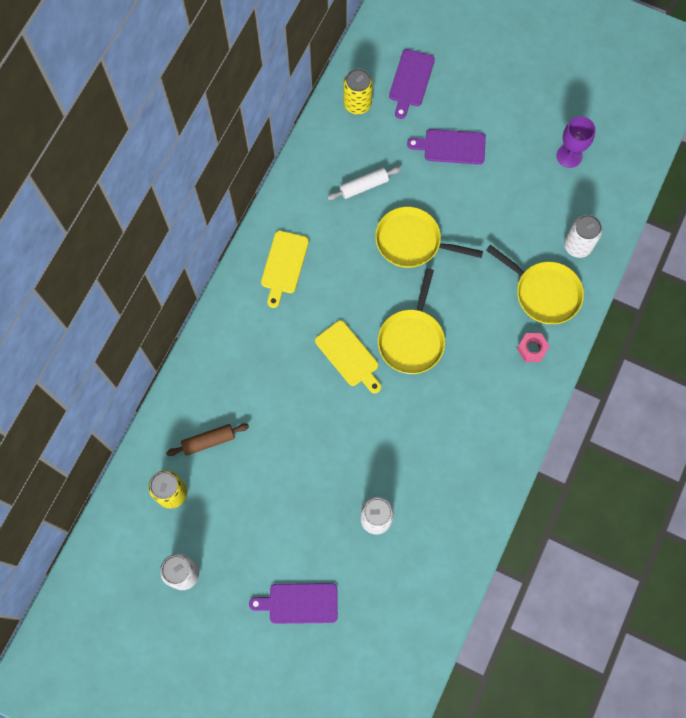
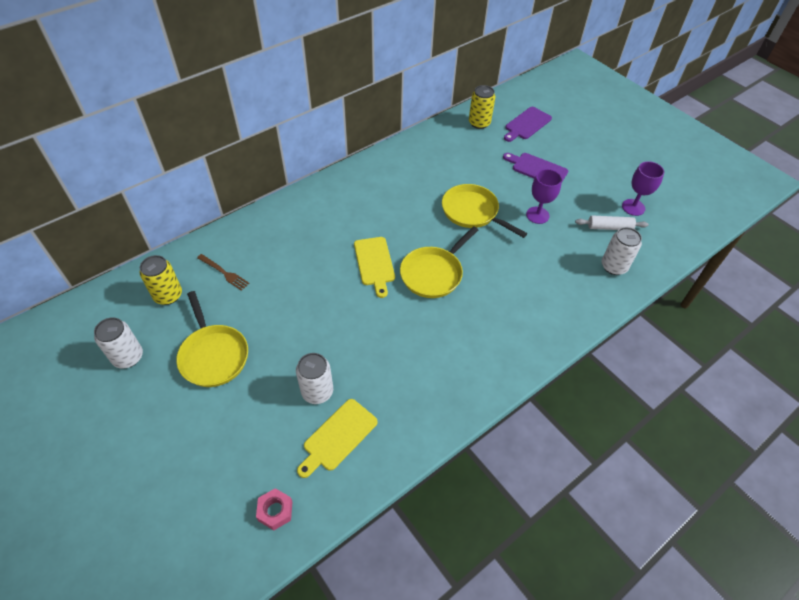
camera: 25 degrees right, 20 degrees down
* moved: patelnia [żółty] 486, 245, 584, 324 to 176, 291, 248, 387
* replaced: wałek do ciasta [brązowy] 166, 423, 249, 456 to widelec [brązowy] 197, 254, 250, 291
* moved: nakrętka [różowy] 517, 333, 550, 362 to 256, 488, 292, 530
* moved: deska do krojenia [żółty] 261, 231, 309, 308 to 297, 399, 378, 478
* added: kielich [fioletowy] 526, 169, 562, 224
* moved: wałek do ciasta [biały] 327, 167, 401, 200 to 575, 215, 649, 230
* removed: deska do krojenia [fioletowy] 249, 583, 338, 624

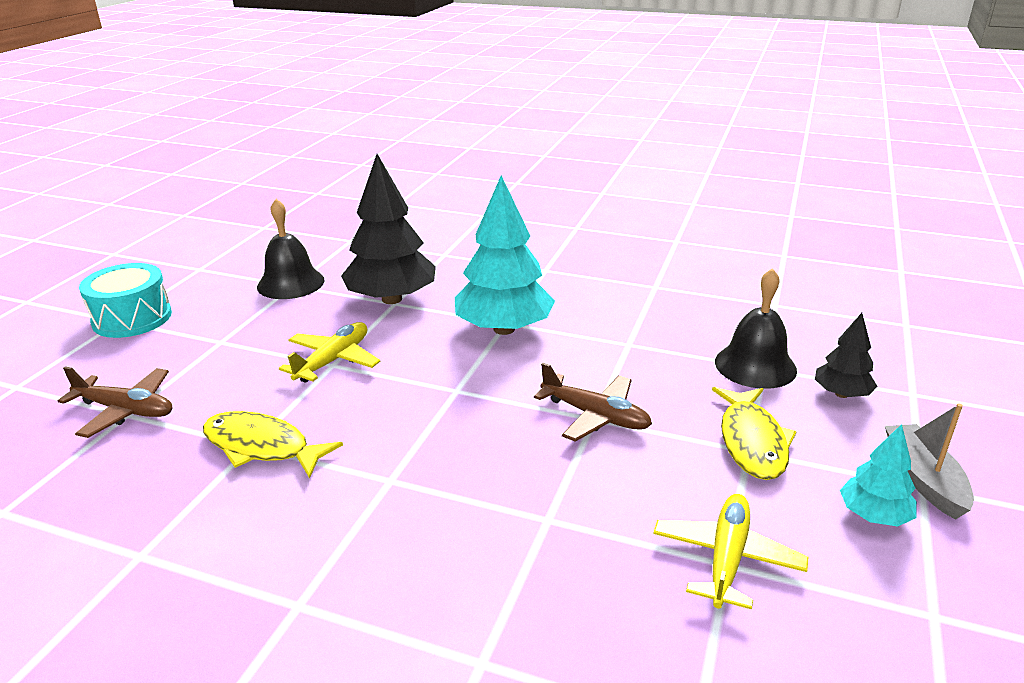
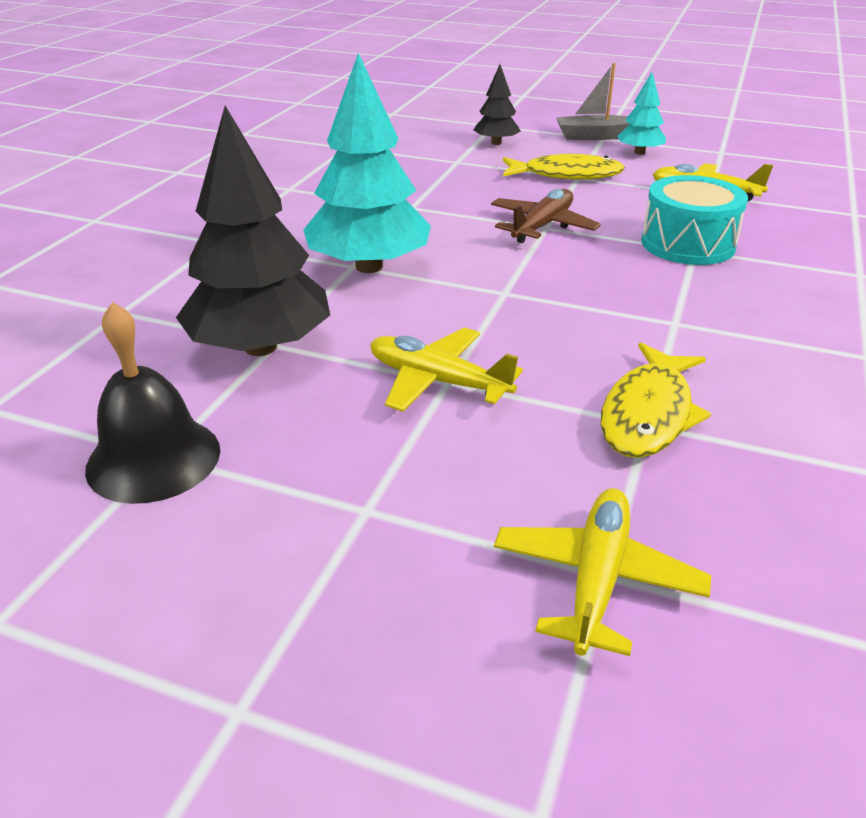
camera: 90 degrees left, 5 degrees up
* recoloured: samolot [brązowy] 58, 366, 173, 438 to samolot [żółty] 494, 488, 711, 656
* moved: bęben [turkusowy] 79, 263, 172, 338 to 641, 175, 748, 265
* removed: dzwonek [czarny] 715, 268, 797, 389

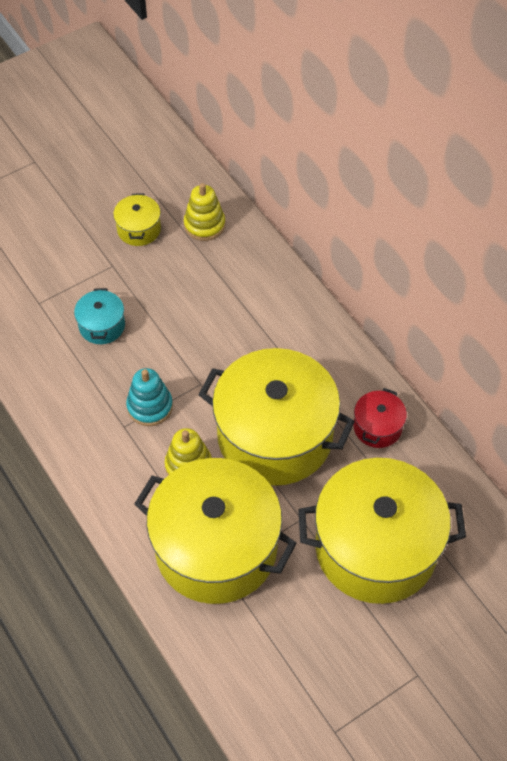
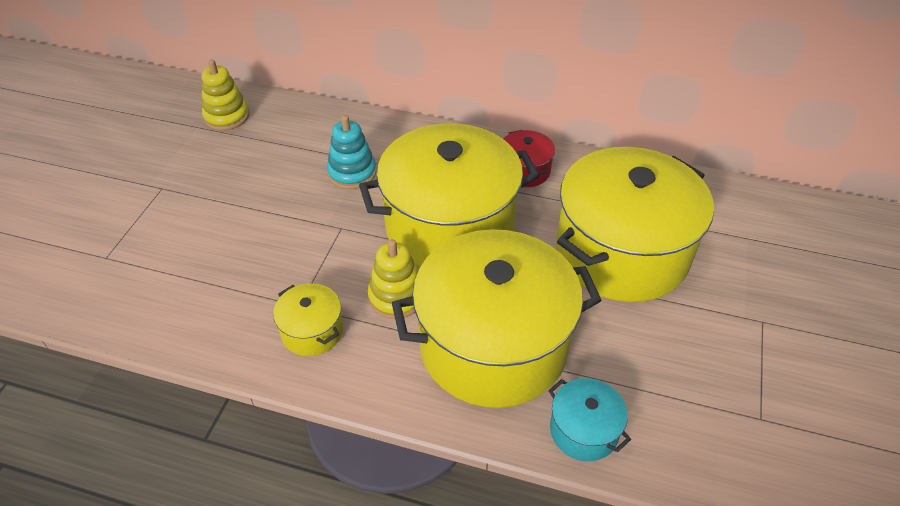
camera: 40 degrees left, 10 degrees down
* moved: garnek [żółty] 113, 193, 161, 246 to 273, 283, 343, 356
* moved: zabawka nakładanka [turkusowy] 126, 368, 173, 426 to 327, 115, 376, 189
* moved: garnek [turkusowy] 74, 288, 125, 344 to 548, 378, 631, 461

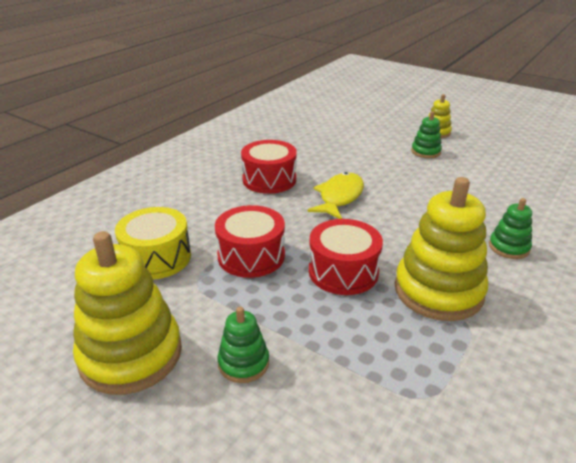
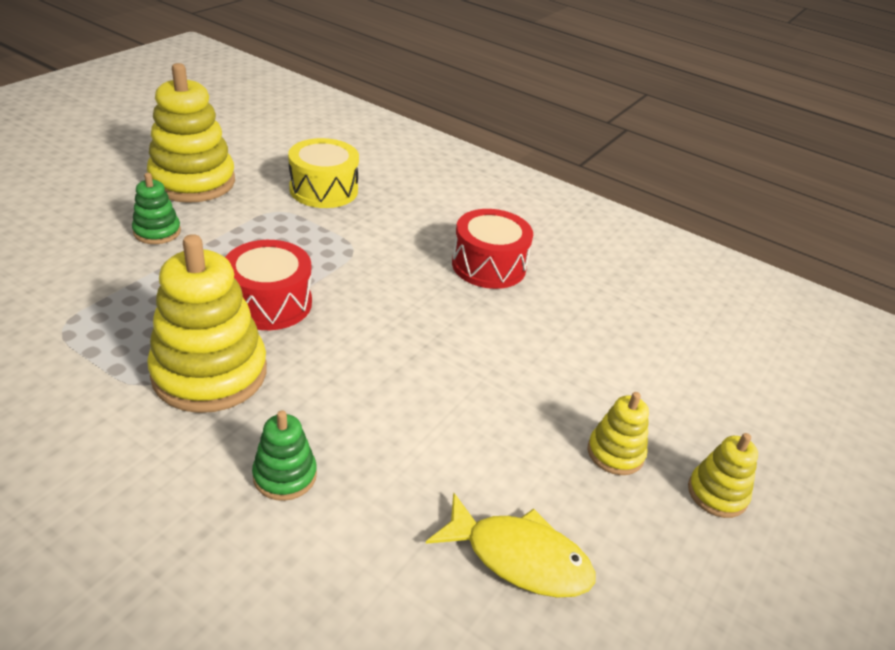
camera: 85 degrees right, 5 degrees up
* moved: ryba [żółty] 307, 172, 364, 219 to 426, 493, 596, 598
* recoloured: zabawka nakładanka [zielony] 411, 111, 442, 158 to zabawka nakładanka [żółty] 588, 392, 649, 475
* removed: bęben [czerwony] 215, 205, 285, 278

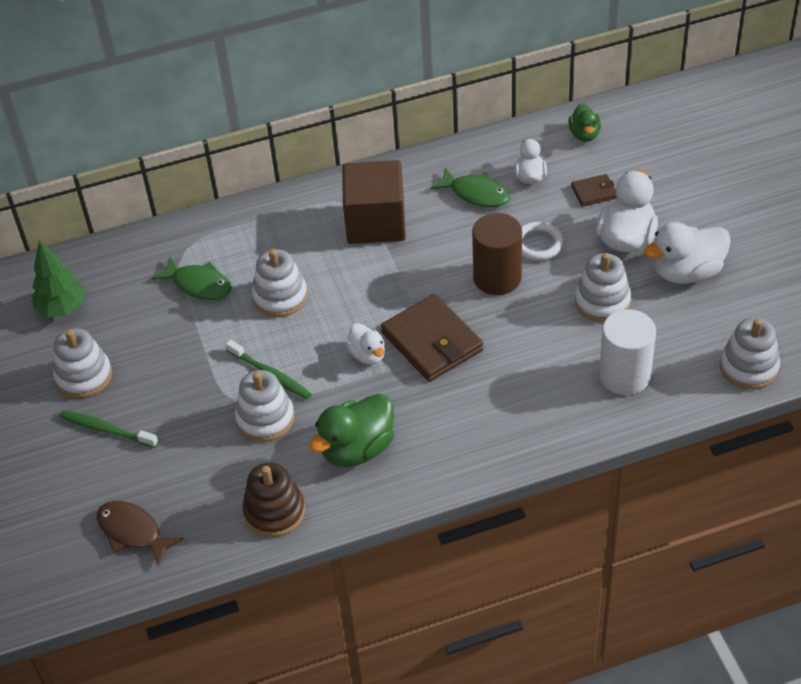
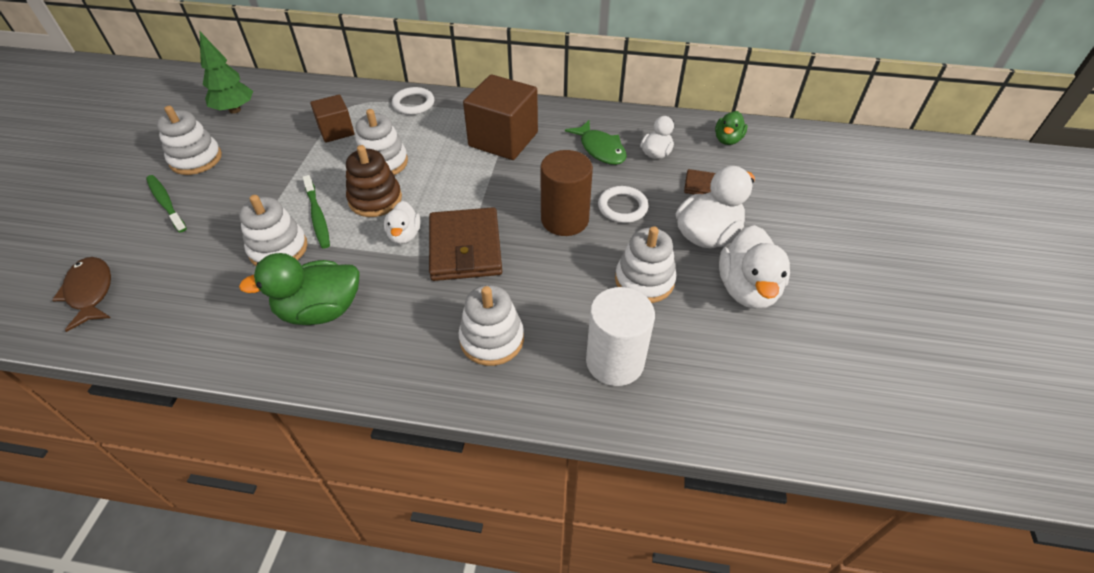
camera: 25 degrees right, 0 degrees up
* replaced: ryba [zielony] 151, 257, 232, 300 to sześcian [brązowy] 310, 95, 355, 143
* moved: zabawka nakładanka [brązowy] 242, 463, 305, 537 to 346, 145, 402, 217
* added: pierścień [biały] 392, 87, 434, 115
* moved: zabawka nakładanka [biały] 720, 318, 780, 390 to 459, 285, 524, 366
* turned: kaczka [biały] 644, 222, 731, 284 = 719, 225, 790, 309 90 degrees counterclockwise

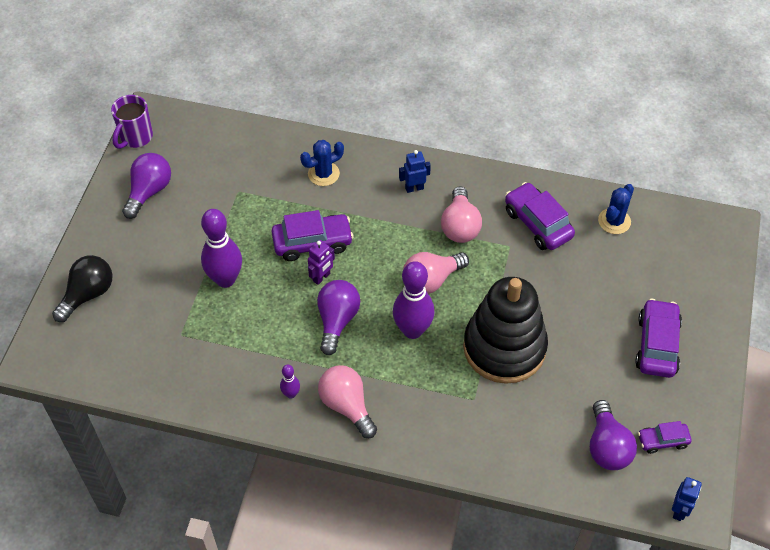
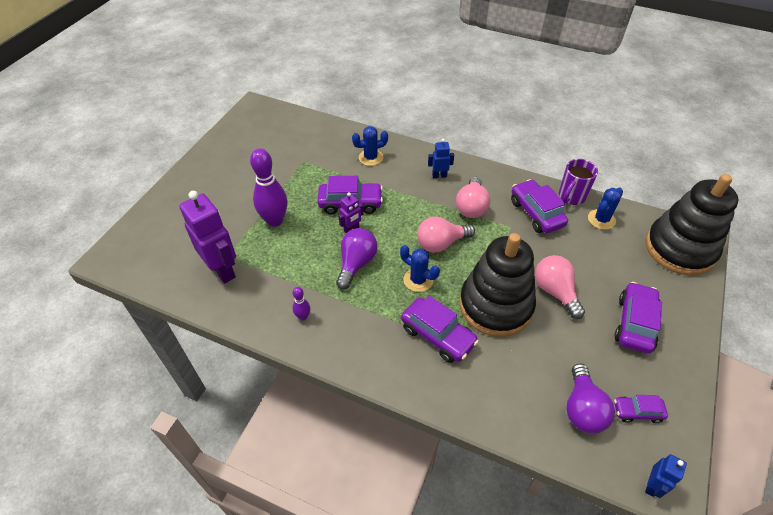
camera: 10 degrees right, 5 degrees down
* added: robot [fioletowy] 179, 191, 236, 284
* replaced: kręgiel [fioletowy] 393, 261, 435, 339 to kaktus [niebieski] 400, 245, 440, 292
* added: samochód [fioletowy] 401, 296, 479, 363
* moved: żarówka [różowy] 318, 365, 377, 438 to 535, 255, 585, 319
* moved: kubek [fioletowy] 111, 95, 153, 149 to 559, 159, 598, 205
* added: zabawka nakładanka [czarny] 646, 174, 739, 275
* removed: żarówka [czarny] 52, 255, 113, 322
* removed: żarówka [fioletowy] 122, 153, 171, 219

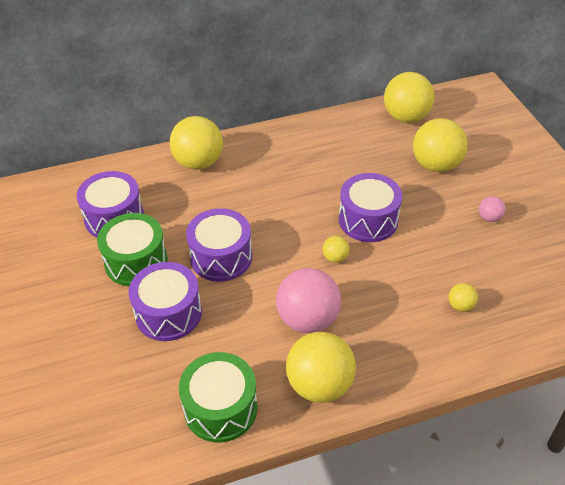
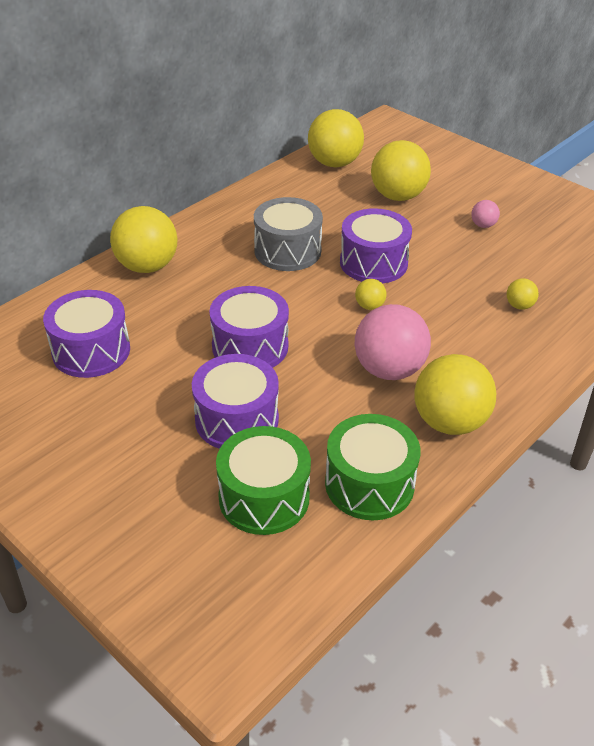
camera: 30 degrees left, 5 degrees down
* moved: bęben [zielony] 97, 213, 168, 286 to 216, 426, 311, 535
* added: bęben [szary] 254, 197, 323, 271

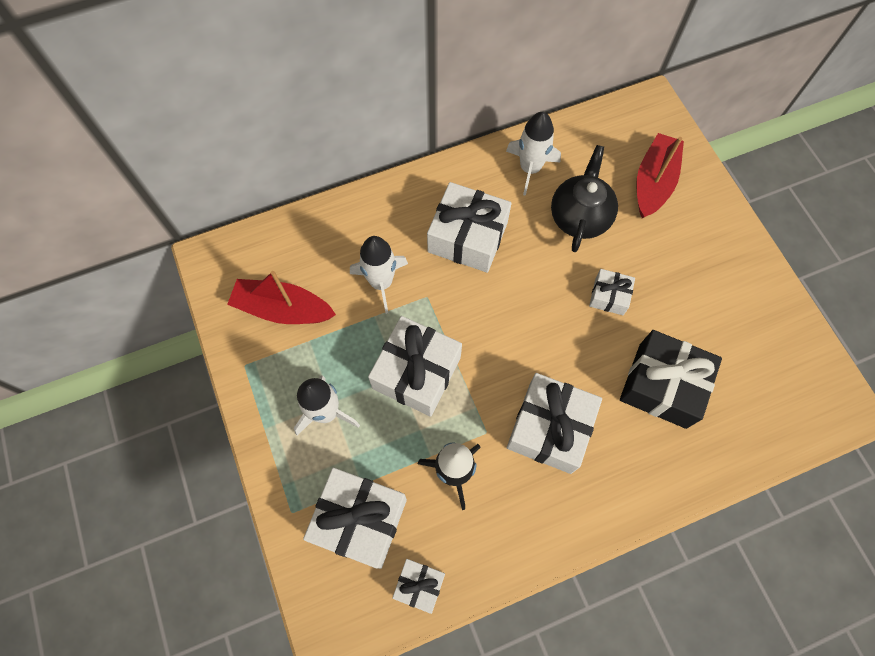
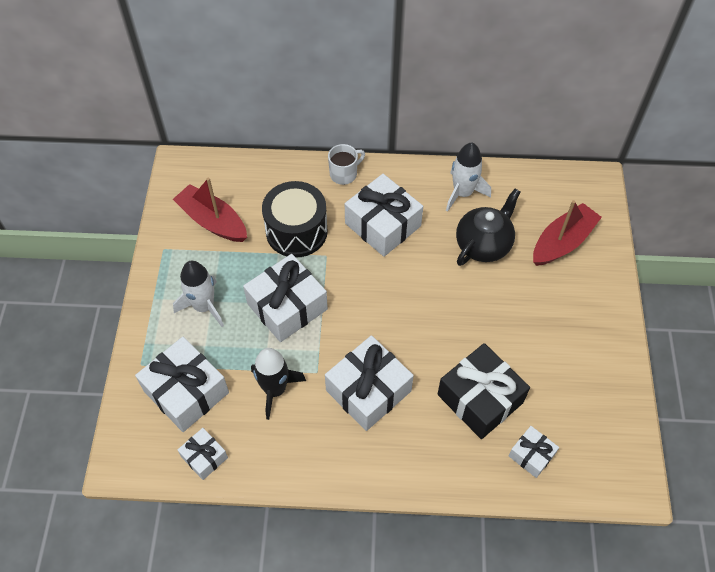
camera: 25 degrees right, 10 degrees down
* replaced: rakieta [biały] 350, 236, 408, 314 to bęben [czarny] 262, 181, 328, 257
* added: kubek [biały] 328, 144, 365, 185
* moved: prezent [biały] 589, 269, 635, 315 to 509, 426, 559, 478

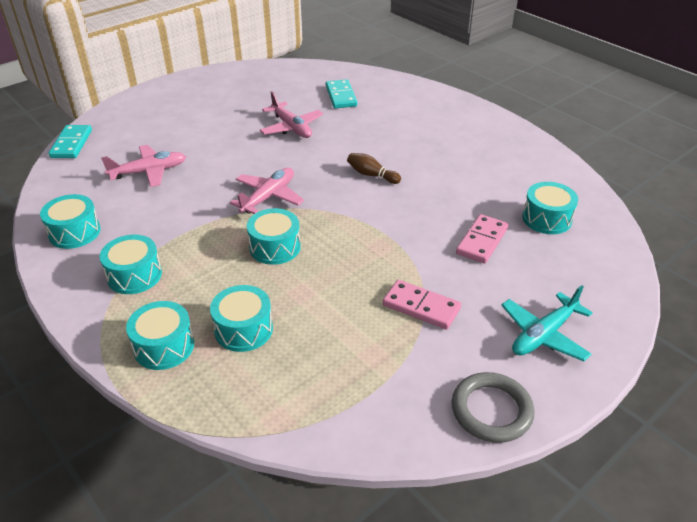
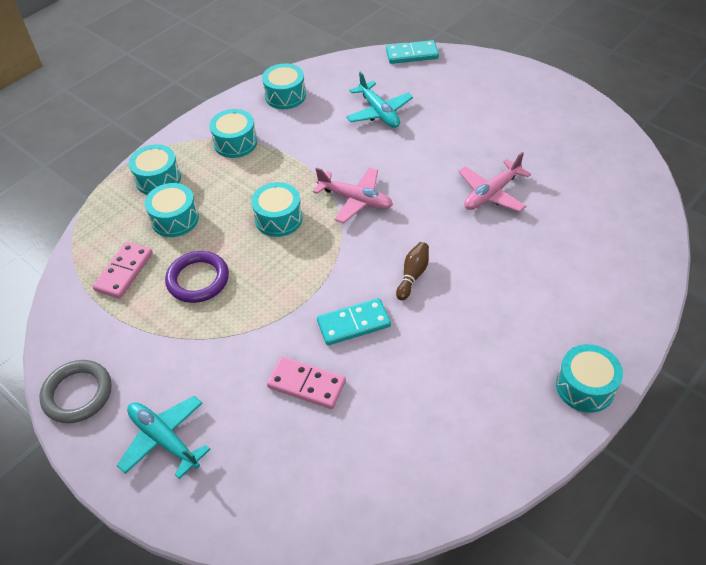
camera: 85 degrees right, 10 degrees up
* moved: kostka domina [różowy] 383, 280, 461, 330 to 92, 242, 153, 299
* added: pierścień [fioletowy] 165, 251, 229, 303
* moved: kostka domina [turkusowy] 326, 79, 357, 108 to 317, 298, 391, 345
* recoloured: samolot [różowy] 101, 145, 186, 187 to samolot [turkusowy] 346, 71, 413, 128
* moved: bęben [turkusowy] 522, 182, 578, 234 to 556, 344, 623, 413

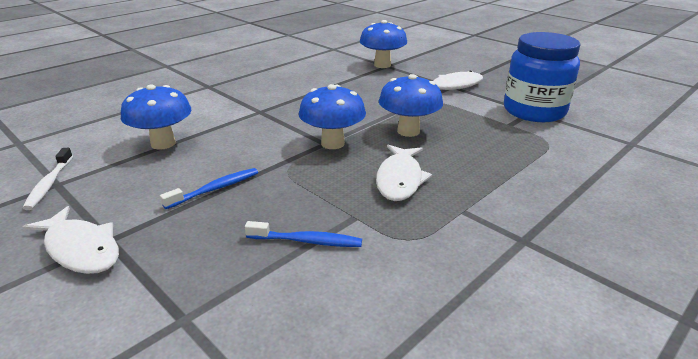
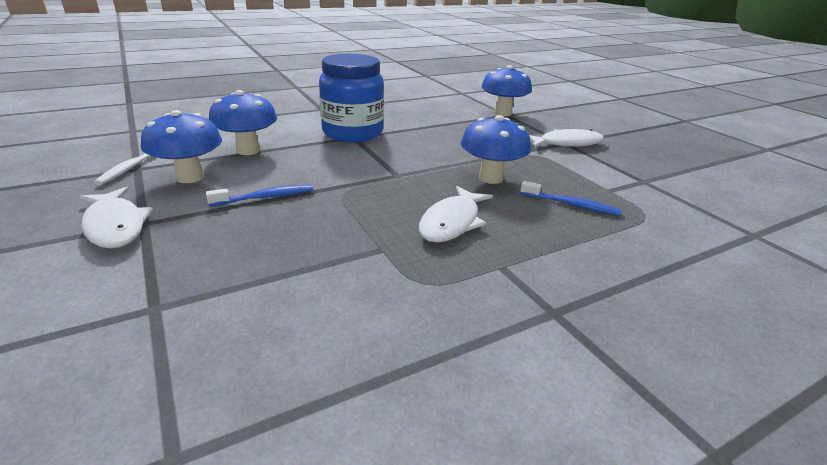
camera: 15 degrees right, 0 degrees up
* moved: grzyb [niebieski] 299, 84, 366, 149 to 141, 110, 222, 183
* moved: słoik [niebieski] 504, 32, 580, 122 to 319, 54, 384, 142
* moved: szczoteczka do zębów [niebieski] 245, 221, 362, 247 to 520, 181, 622, 216

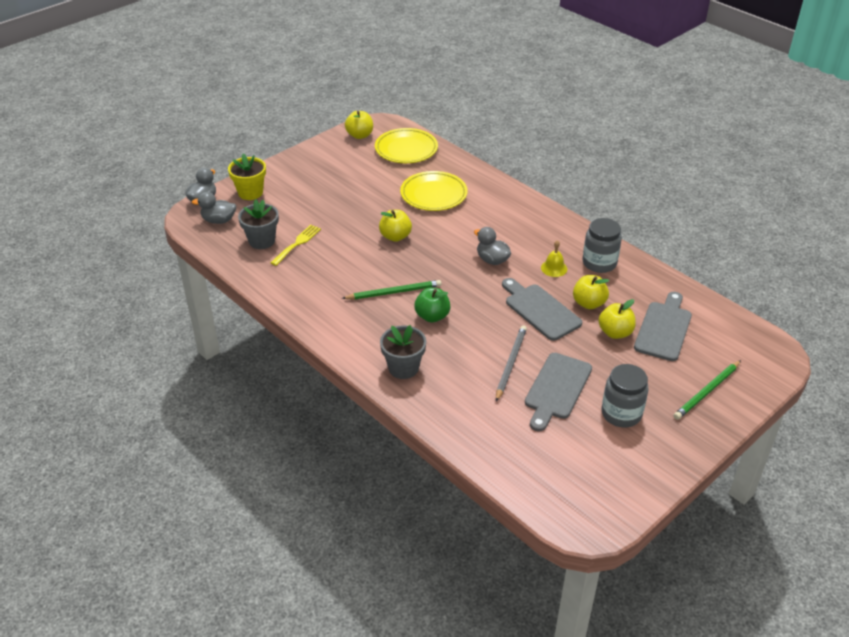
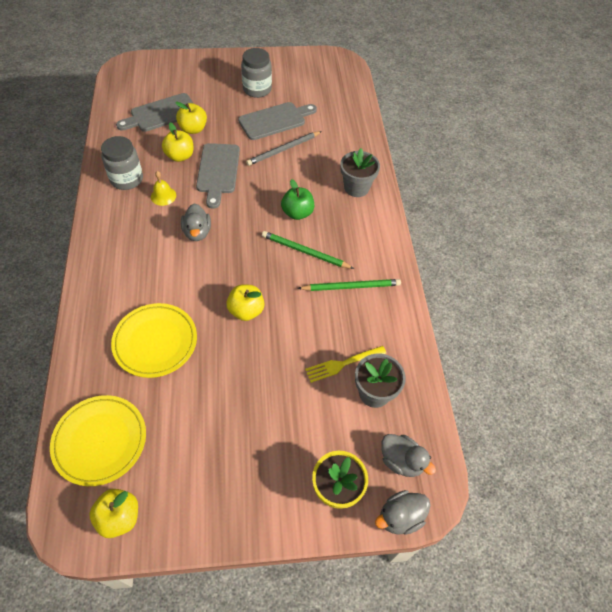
camera: 145 degrees left, 15 degrees up
* moved: ołówek [zielony] 673, 360, 741, 420 to 297, 279, 401, 291

